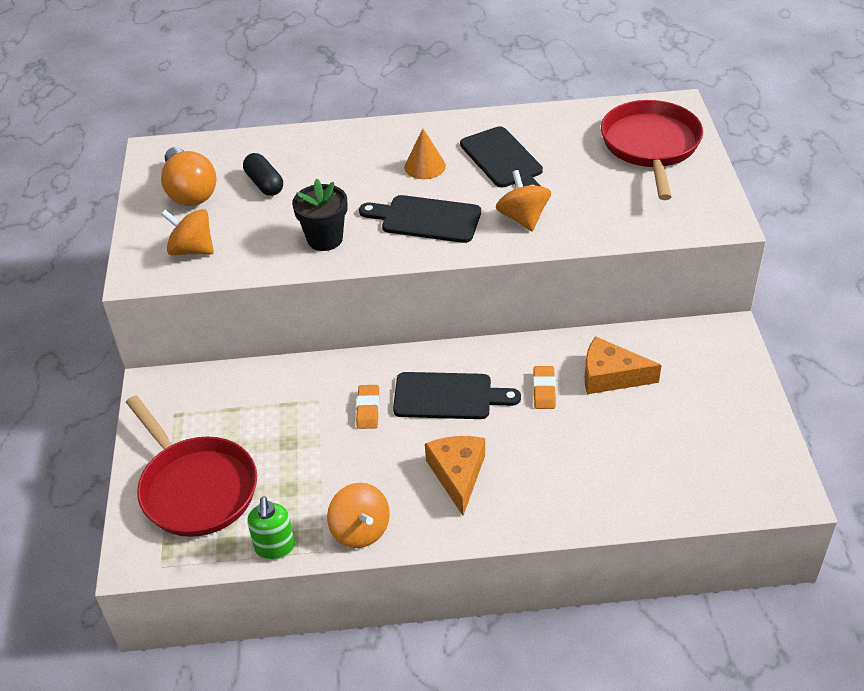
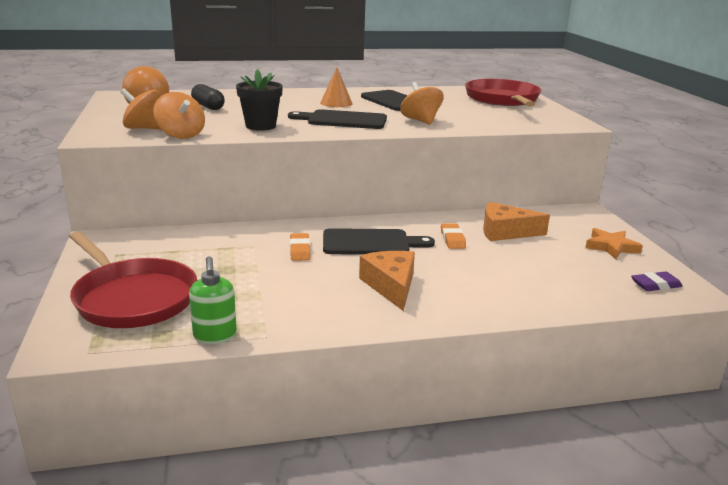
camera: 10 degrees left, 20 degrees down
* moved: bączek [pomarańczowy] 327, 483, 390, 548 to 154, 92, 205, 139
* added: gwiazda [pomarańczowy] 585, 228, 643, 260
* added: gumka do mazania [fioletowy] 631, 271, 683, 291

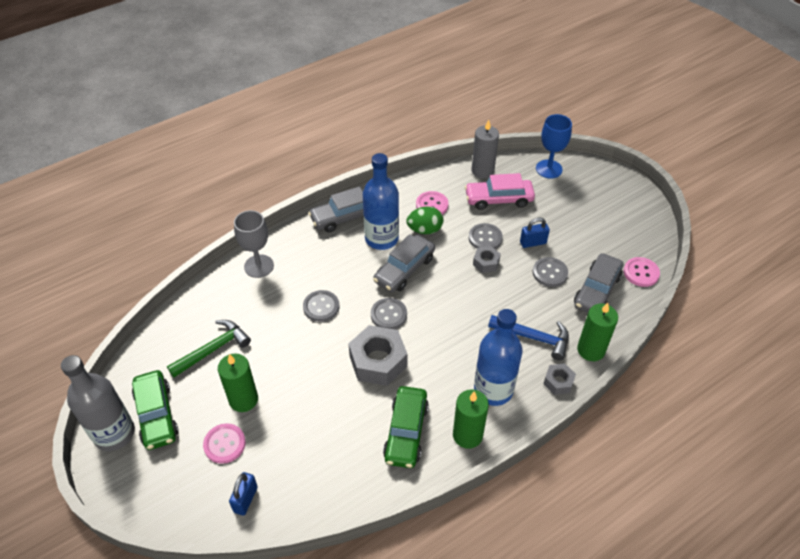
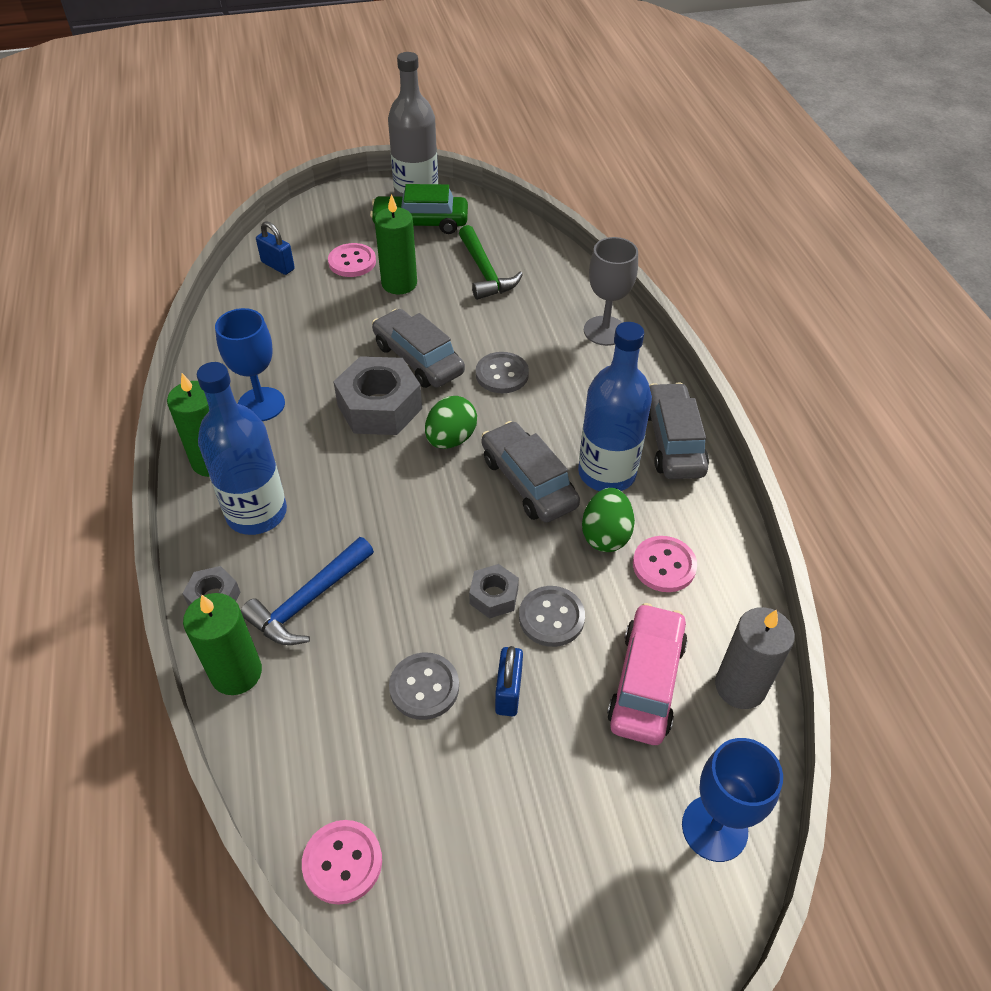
camera: 110 degrees right, 0 degrees up
* replaced: samochód [zielony] 383, 386, 429, 468 to kielich [niebieski] 215, 308, 285, 421
* moved: samochód [szary] 574, 253, 623, 313 to 372, 309, 465, 388
* replaced: guzik [szary] 371, 298, 407, 329 to jajko [zielony] 425, 396, 477, 449

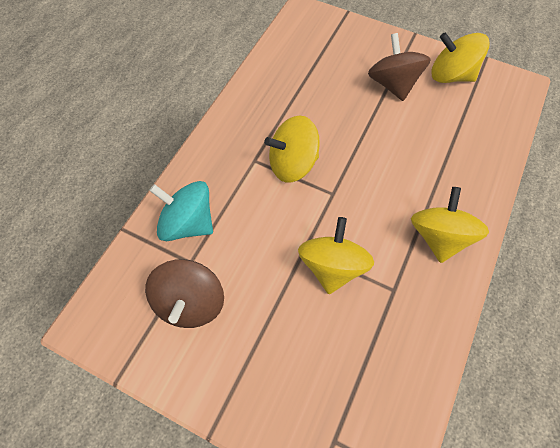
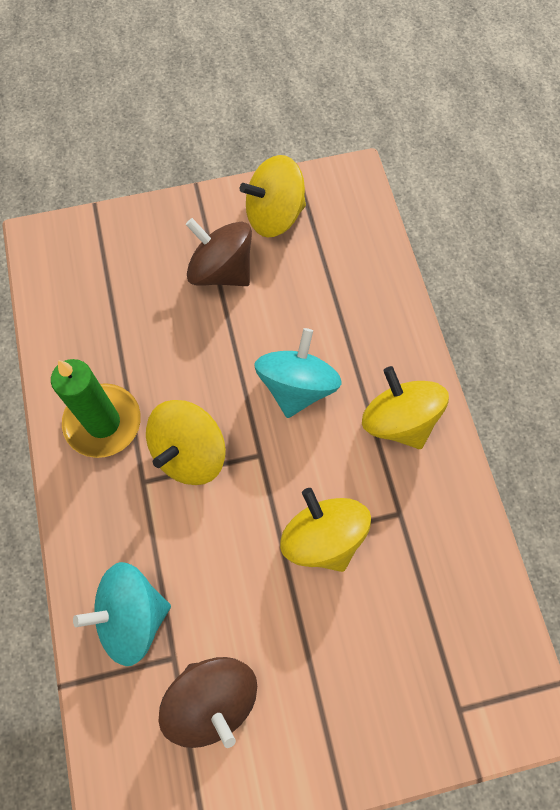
camera: 40 degrees left, 5 degrees up
* added: świeca [zielony] 51, 359, 141, 458
* added: bączek [turkusowy] 254, 328, 342, 418

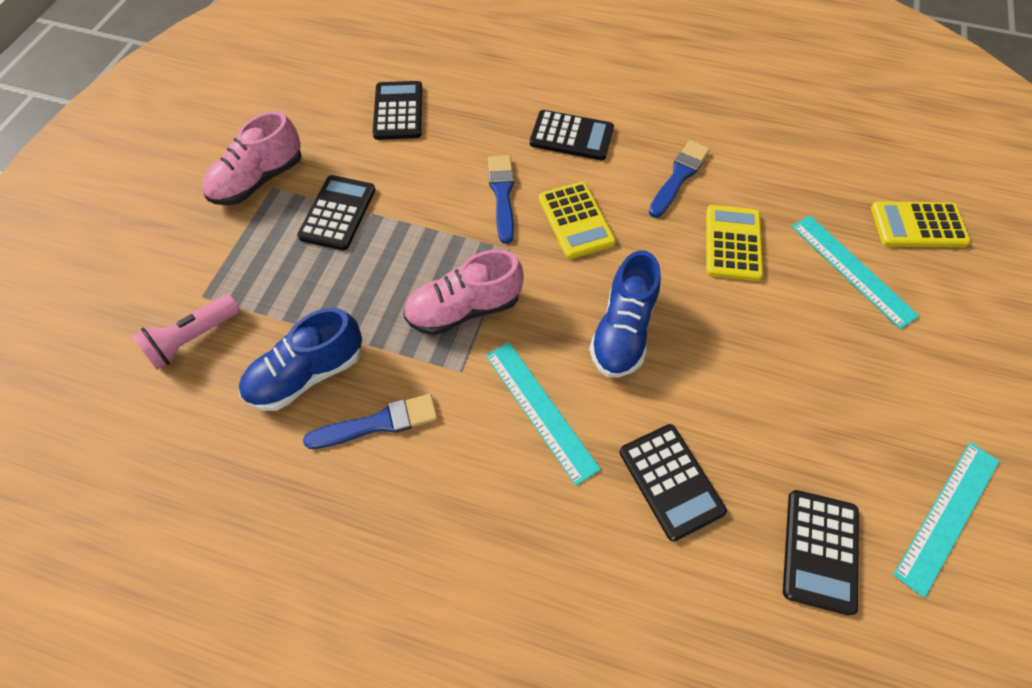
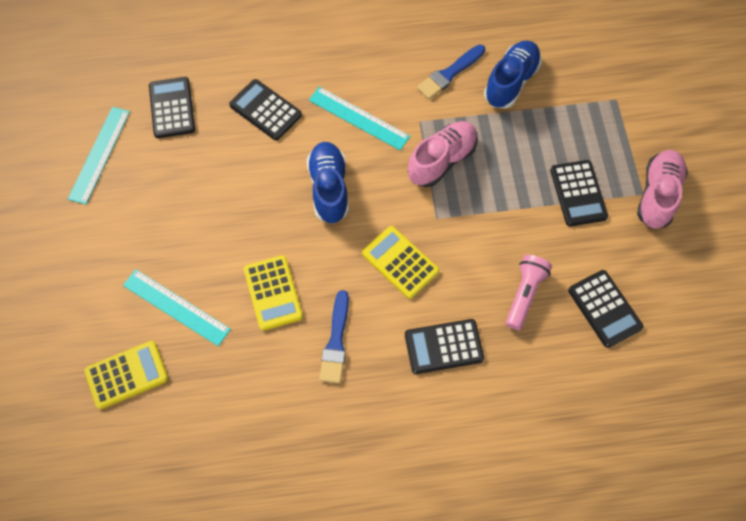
camera: 155 degrees right, 5 degrees up
* moved: latarka [różowy] 132, 294, 240, 370 to 506, 255, 552, 330
* removed: pędzel [niebieski] 488, 155, 514, 244

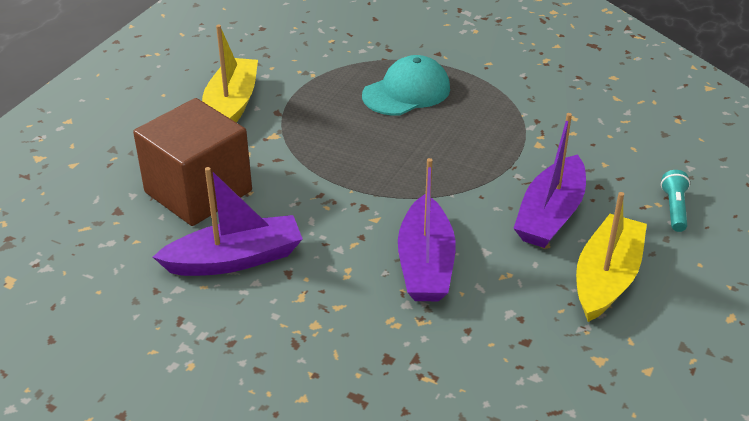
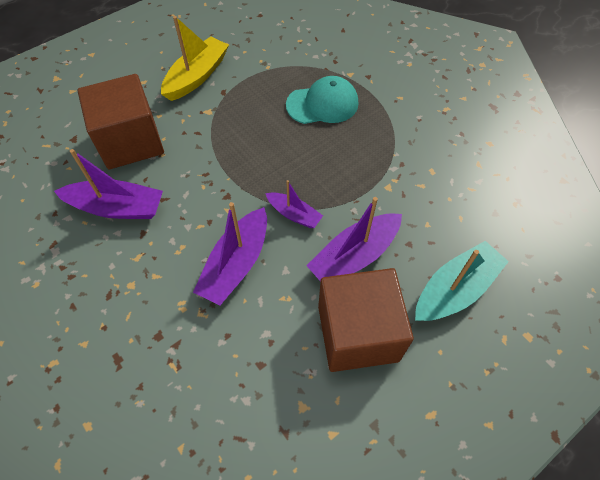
camera: 25 degrees right, 20 degrees up
* added: łódka [fioletowy] 265, 180, 323, 228
* replaced: łódka [żółty] 576, 192, 647, 322 to sześcian [brązowy] 318, 268, 414, 372
* replaced: latarka [turkusowy] 661, 170, 690, 232 to łódka [turkusowy] 415, 241, 509, 321

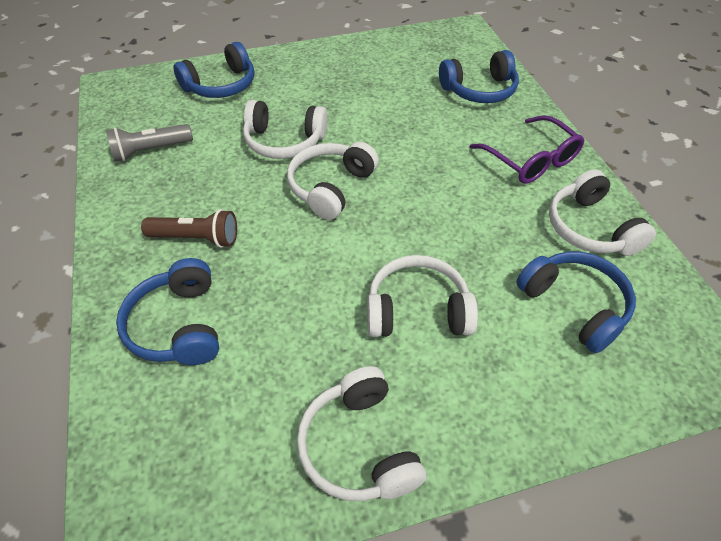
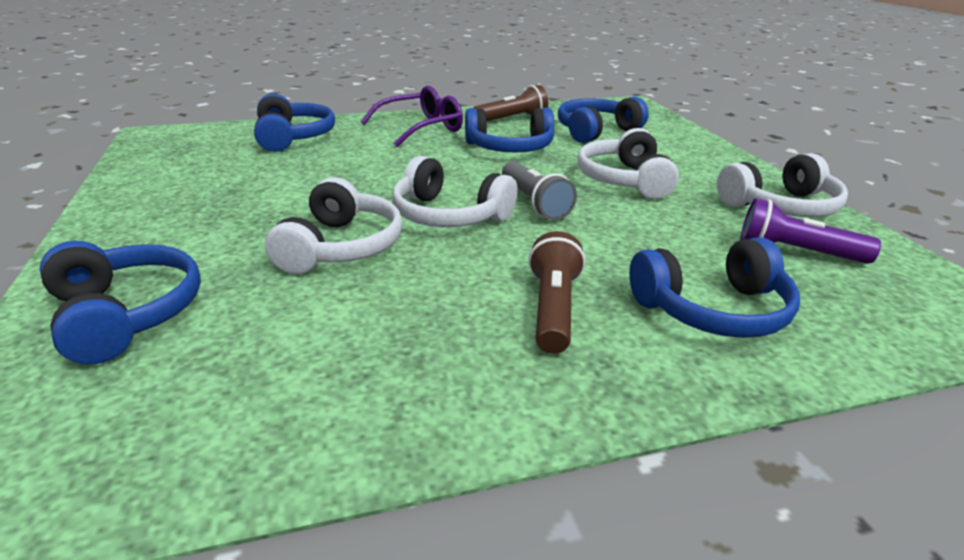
camera: 90 degrees left, 20 degrees down
* added: słuchawki [niebieski] 465, 108, 554, 153
* replaced: słuchawki [biały] 549, 169, 656, 256 to latarka [brązowy] 473, 85, 548, 121
* moved: latarka [szary] 106, 124, 193, 162 to 502, 161, 577, 220
* added: latarka [fioletowy] 740, 198, 881, 264

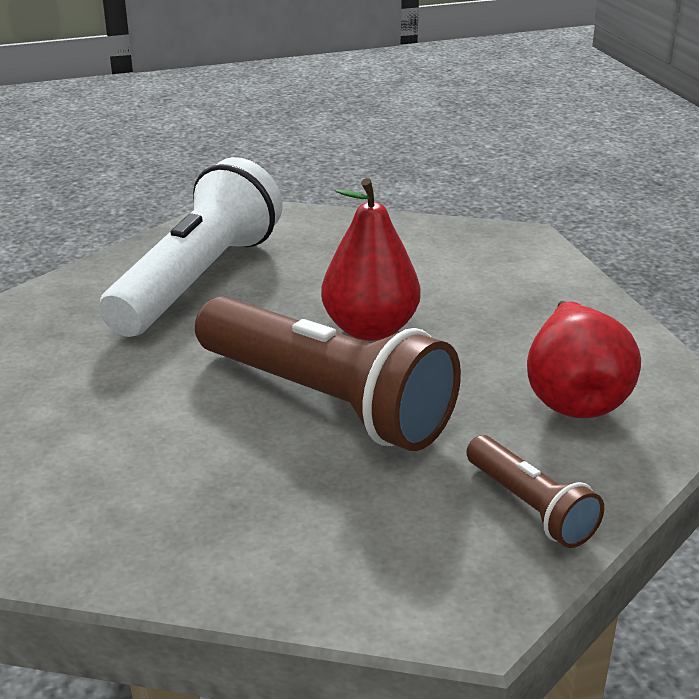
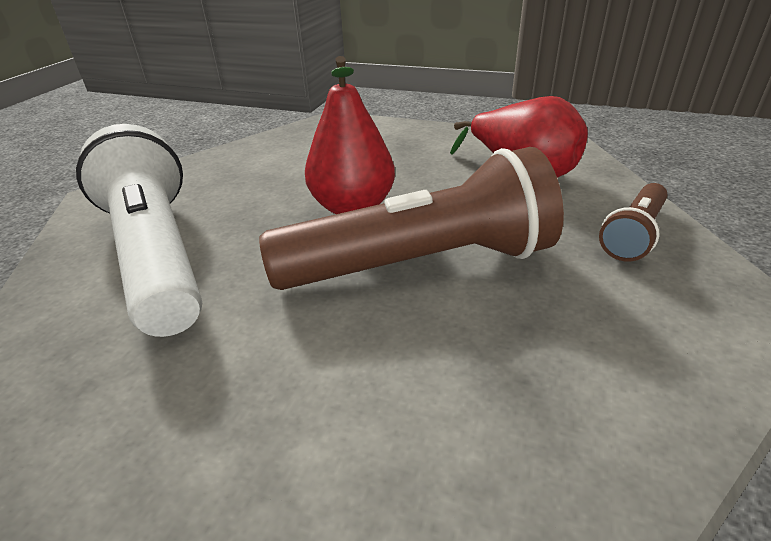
camera: 50 degrees left, 5 degrees up
* turned: latarka [brązowy] 466, 435, 604, 548 = 599, 183, 667, 262 120 degrees clockwise

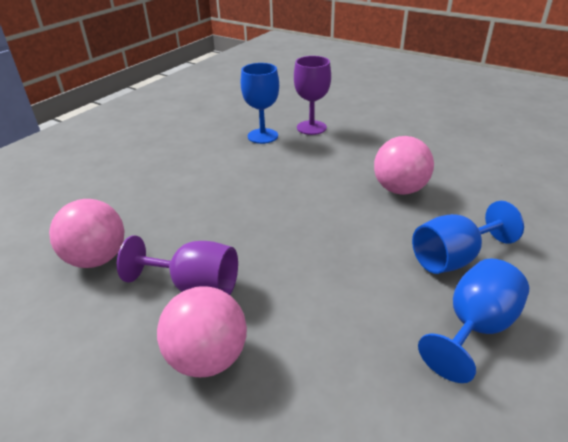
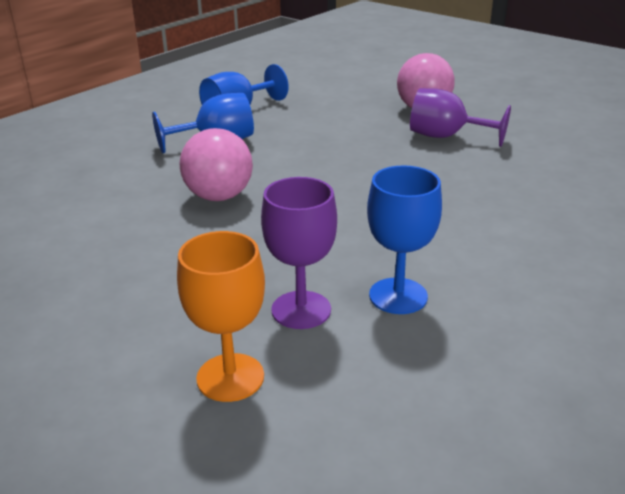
camera: 175 degrees left, 5 degrees down
* added: kielich [pomarańczowy] 177, 231, 265, 402
* removed: piłka [różowy] 49, 199, 125, 268

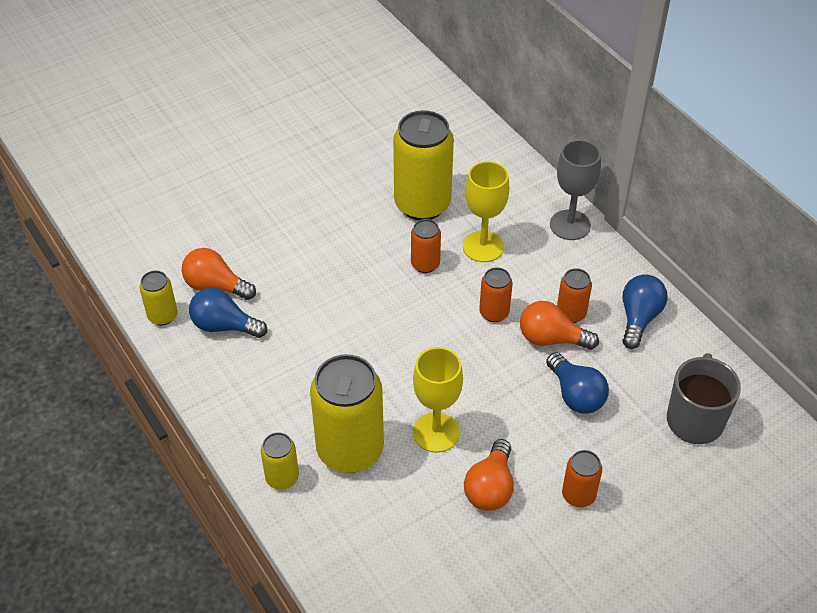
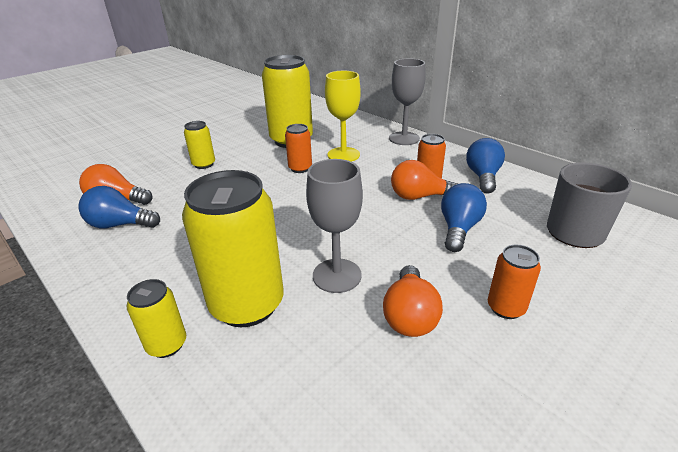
camera: 10 degrees left, 15 degrees down
* moved: puszka [żółty] 139, 271, 177, 325 to 184, 121, 215, 169
* recoloured: kielich [żółty] 413, 347, 463, 453 to kielich [szary] 306, 159, 363, 293
* turned: żarówka [niebieski] 546, 352, 609, 414 = 441, 183, 487, 252 120 degrees counterclockwise
* removed: puszka [pomarańczowy] 479, 267, 513, 322

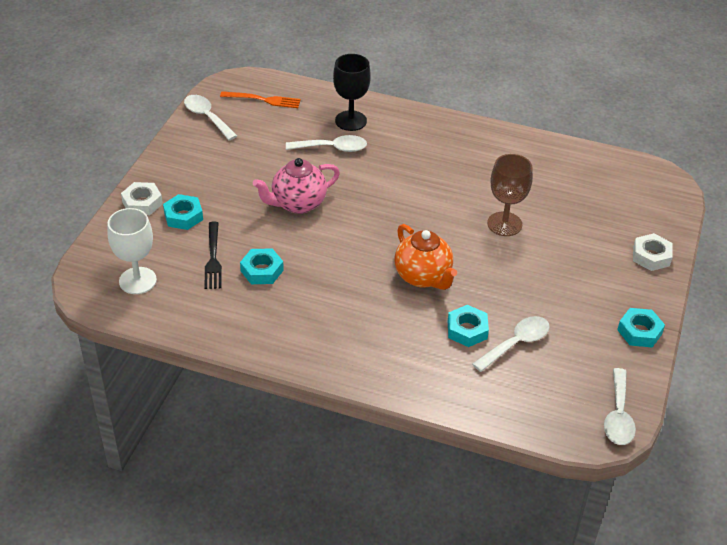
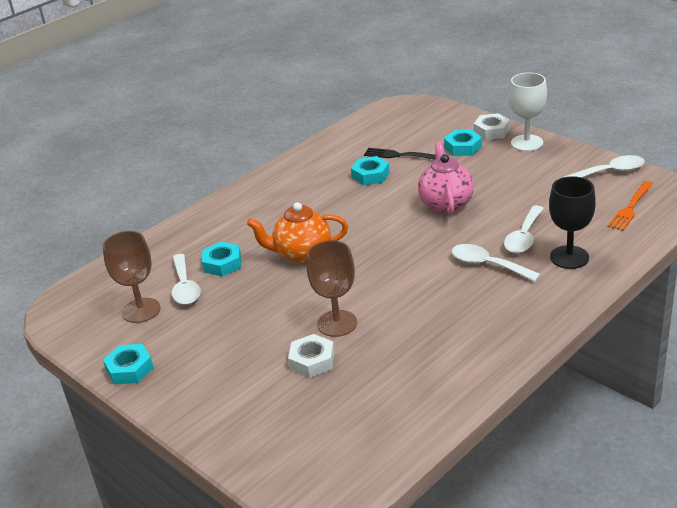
camera: 120 degrees right, 10 degrees down
* added: kielich [brązowy] 103, 231, 160, 323
* moved: nakrętka [biały] 633, 233, 673, 271 to 288, 334, 335, 378
* moved: łyżka [biały] 604, 368, 636, 445 to 452, 244, 541, 282
* moved: kielich [biały] 107, 208, 157, 294 to 509, 73, 547, 151

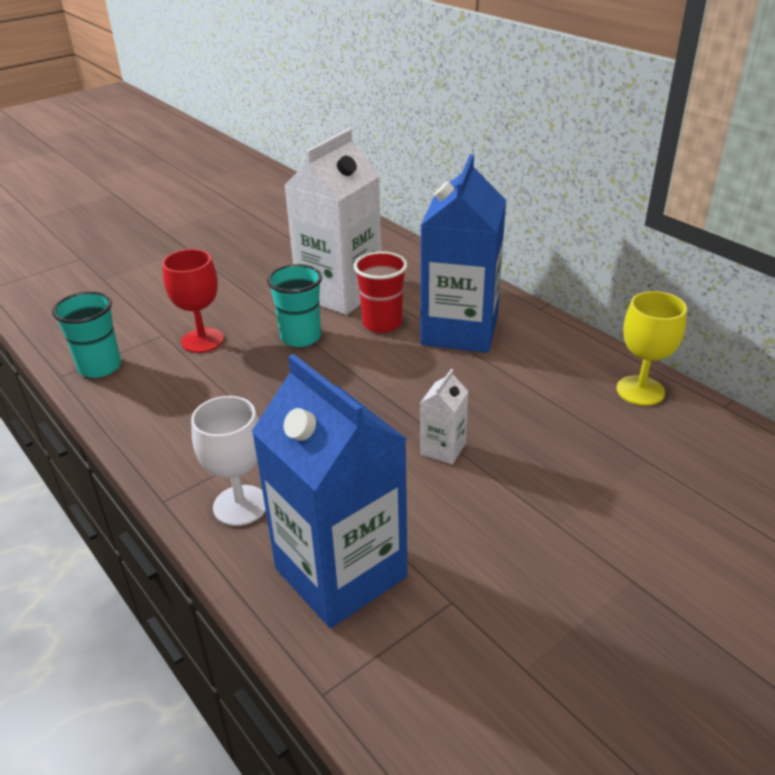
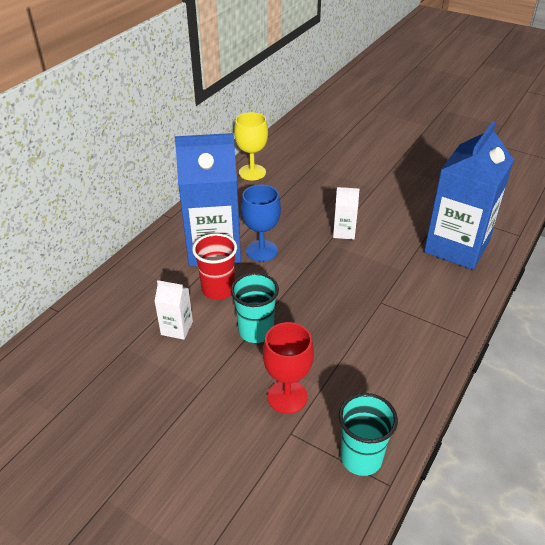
camera: 110 degrees left, 5 degrees up
* resized: karton mleka [biały] 284, 128, 381, 315 = 155, 280, 193, 340 x0.43
* added: kielich [niebieski] 241, 185, 281, 262
* removed: kielich [biały] 191, 396, 266, 526

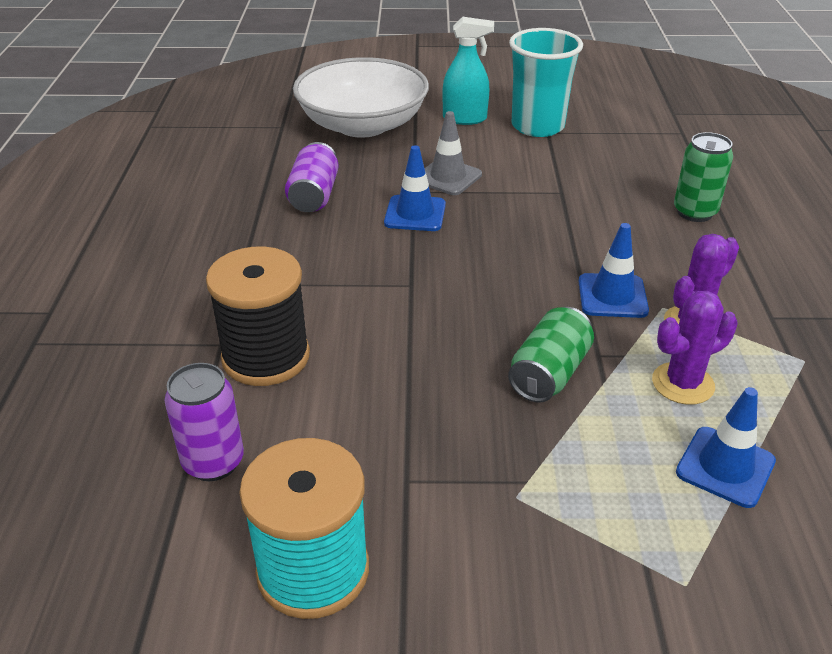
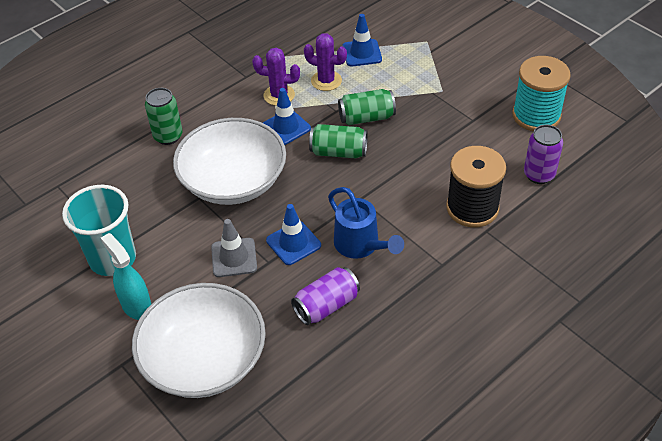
camera: 130 degrees left, 10 degrees up
* added: miska [biały] 173, 118, 286, 205
* added: puszka [zielony] 309, 124, 368, 158
* added: konewka [niebieski] 328, 187, 404, 259

